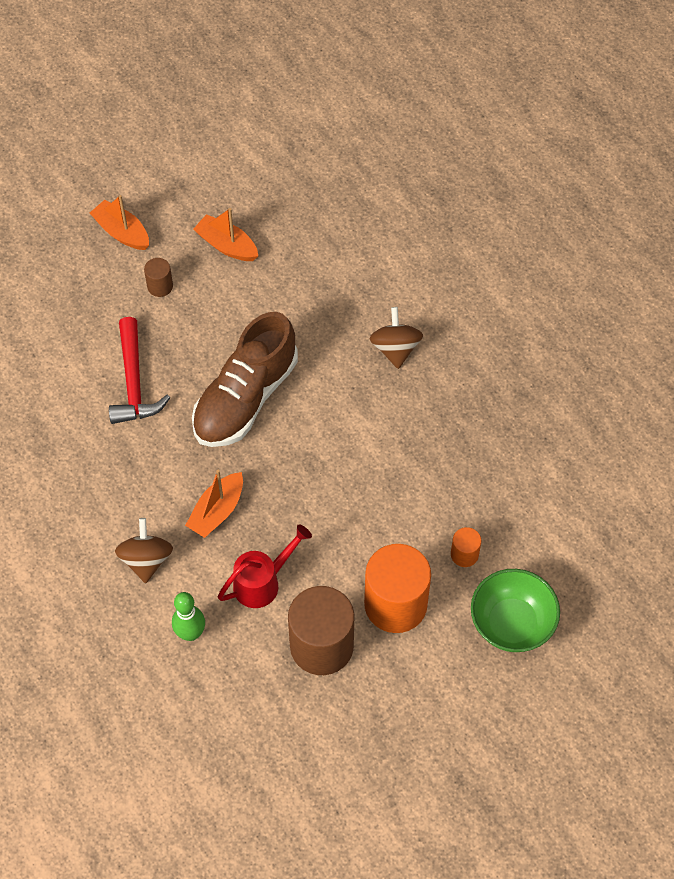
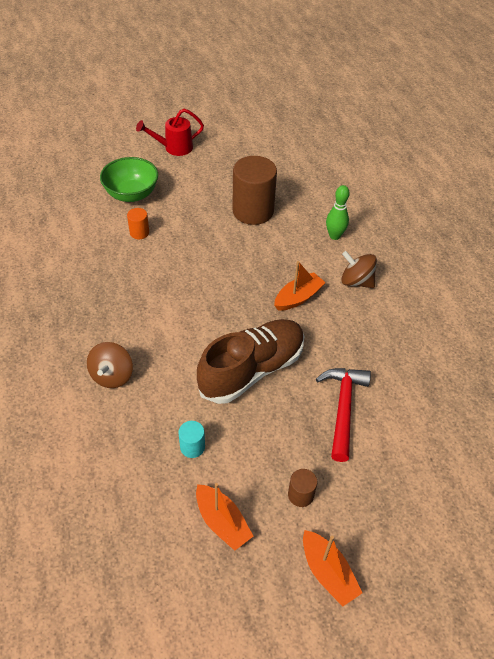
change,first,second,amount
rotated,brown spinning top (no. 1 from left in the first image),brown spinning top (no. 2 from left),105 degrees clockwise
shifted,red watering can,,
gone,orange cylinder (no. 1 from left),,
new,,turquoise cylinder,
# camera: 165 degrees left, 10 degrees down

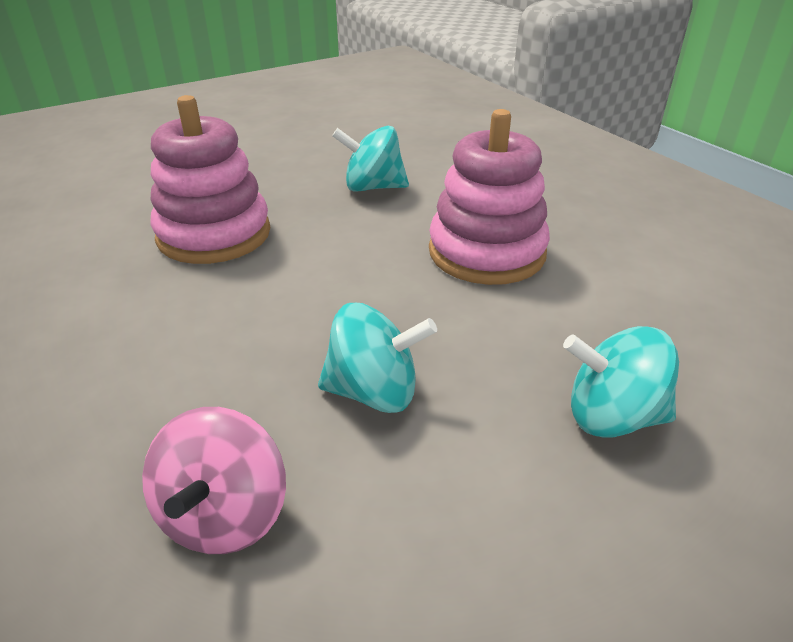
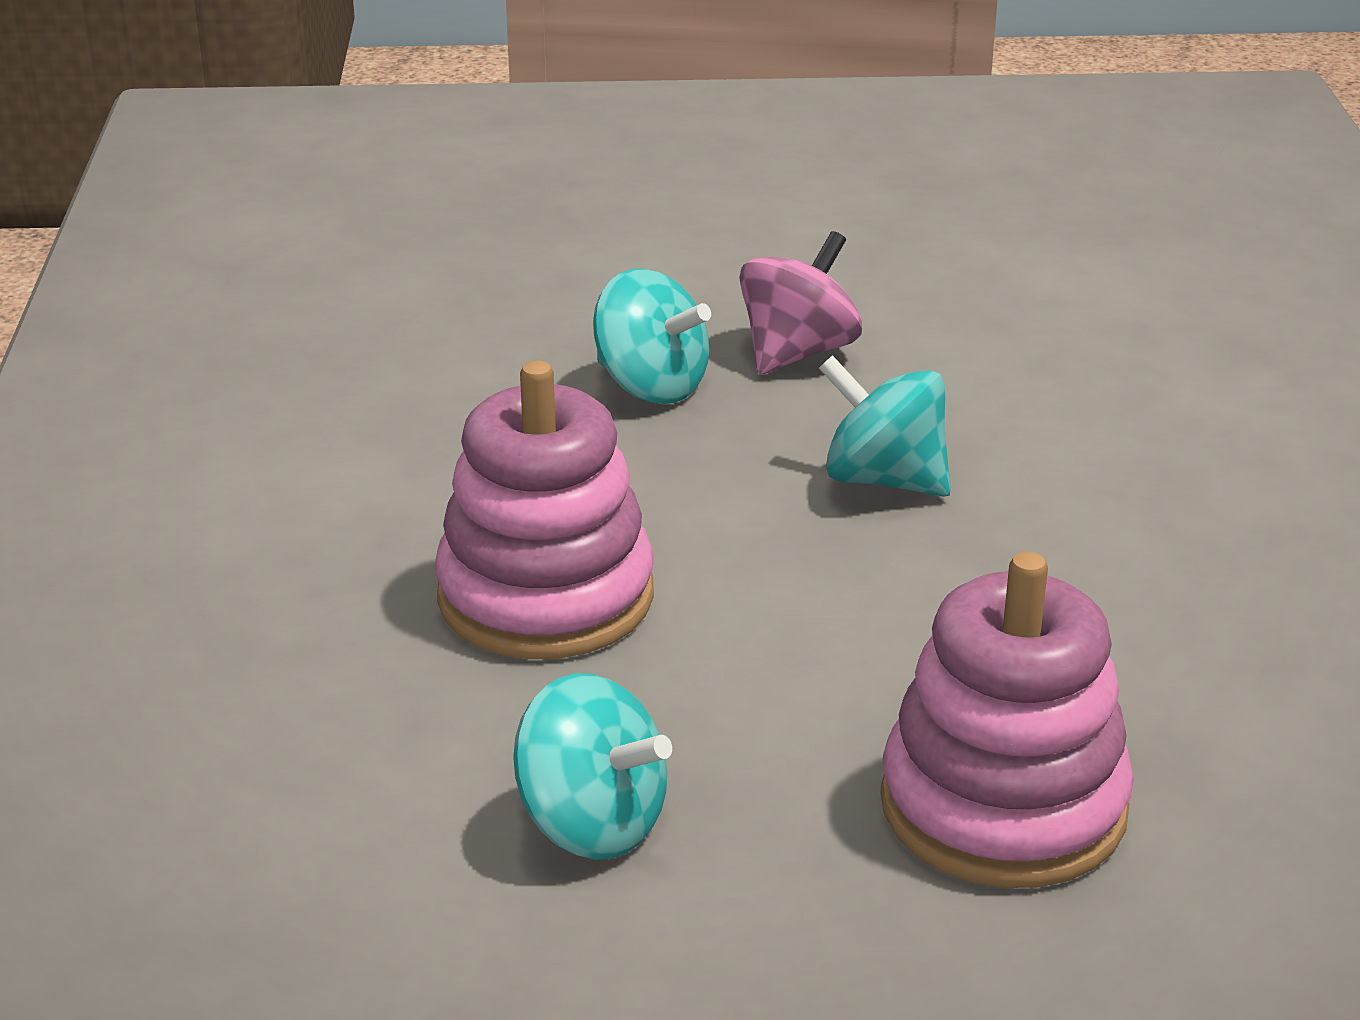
change,first,second,amount
shifted,pink spinning top,,
# camera: 150 degrees left, 5 degrees down

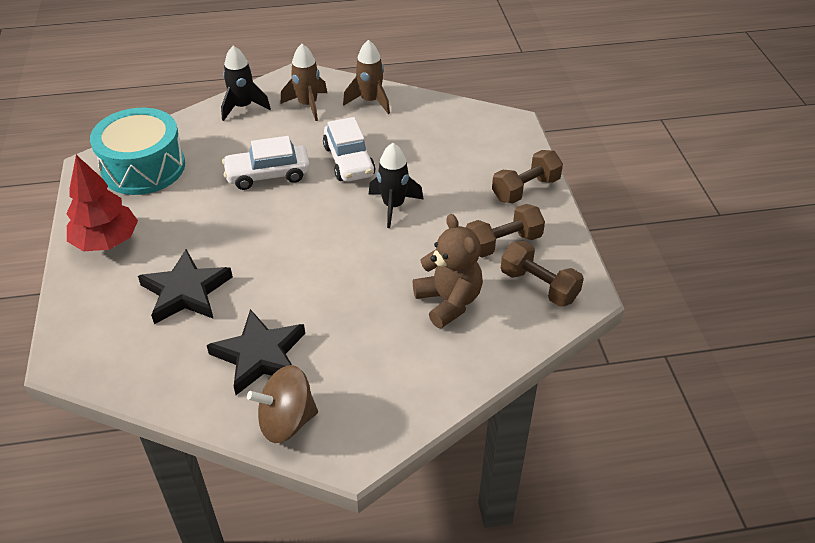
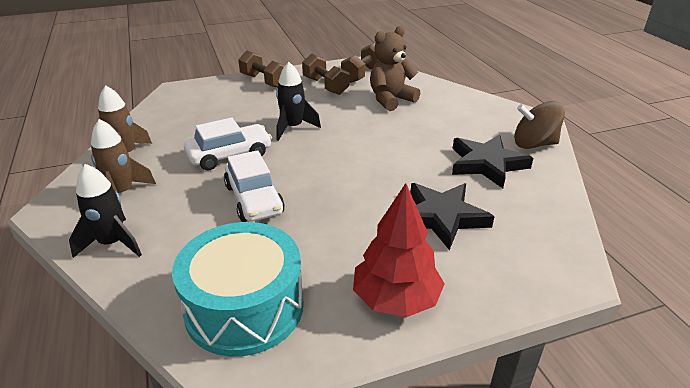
change,first,second,amount
rotated,brown spinning top,,120 degrees clockwise
# camera: 100 degrees left, 10 degrees down

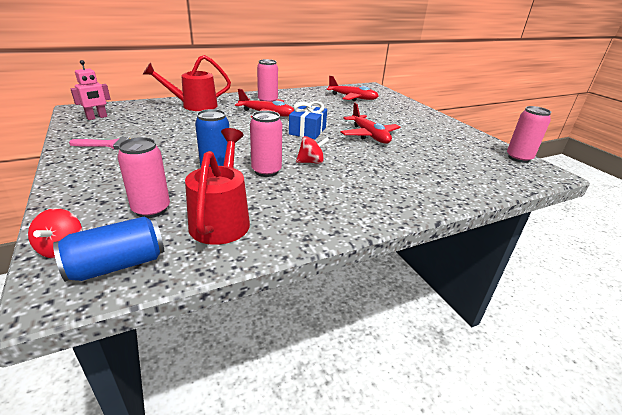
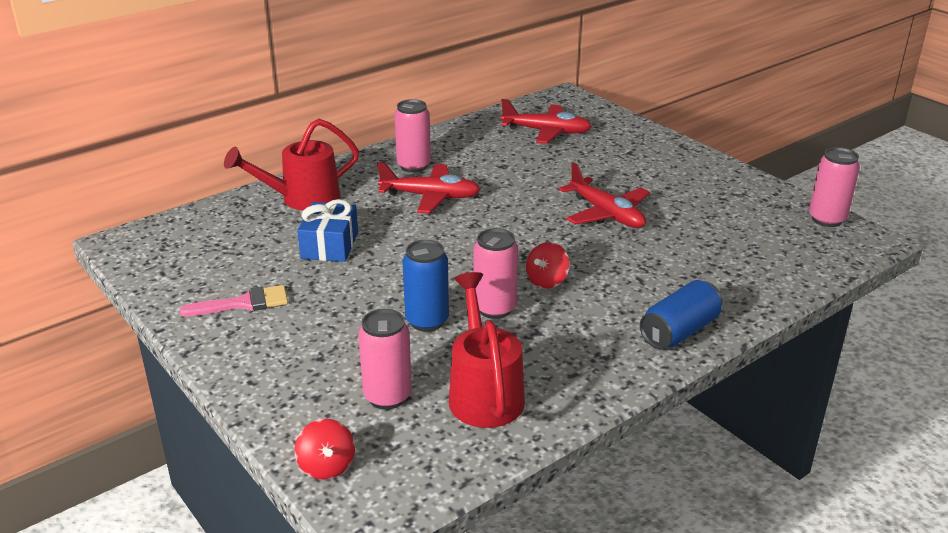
change,first,second,amount
gone,pink robot,,
shifted,blue gift,,
rotated,red spinning top (no. 2 from left),,150 degrees clockwise
shifted,blue can (no. 1 from left in the first image),blue can (no. 2 from left),
# camera: 10 degrees left, 0 degrees up

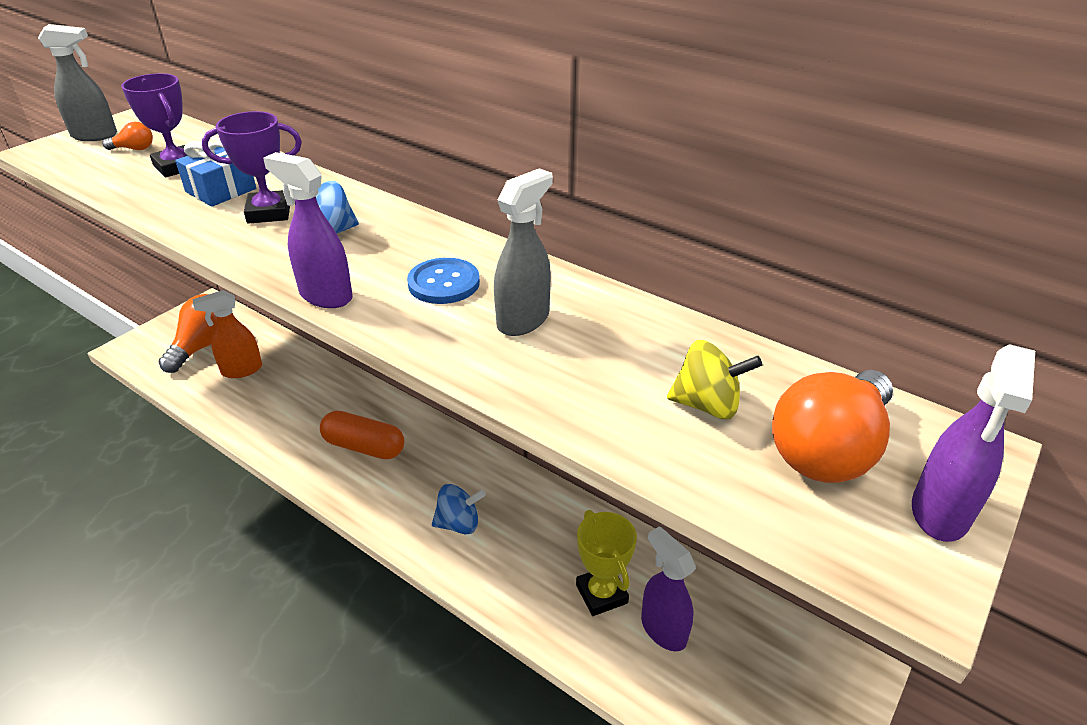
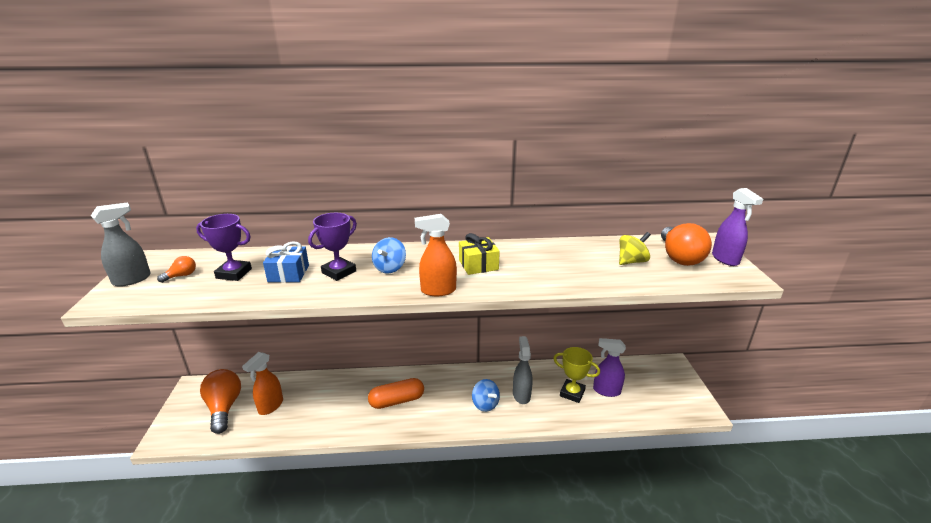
change,first,second,amount
repainted,purple spray bottle (no. 1 from left),orange spray bottle (no. 2 from left),
shifted,grey spray bottle (no. 2 from left),,
swapped,blue button,yellow gift,
rotated,blue spinning top (no. 2 from left),,105 degrees clockwise
# camera: 40 degrees left, 10 degrees down

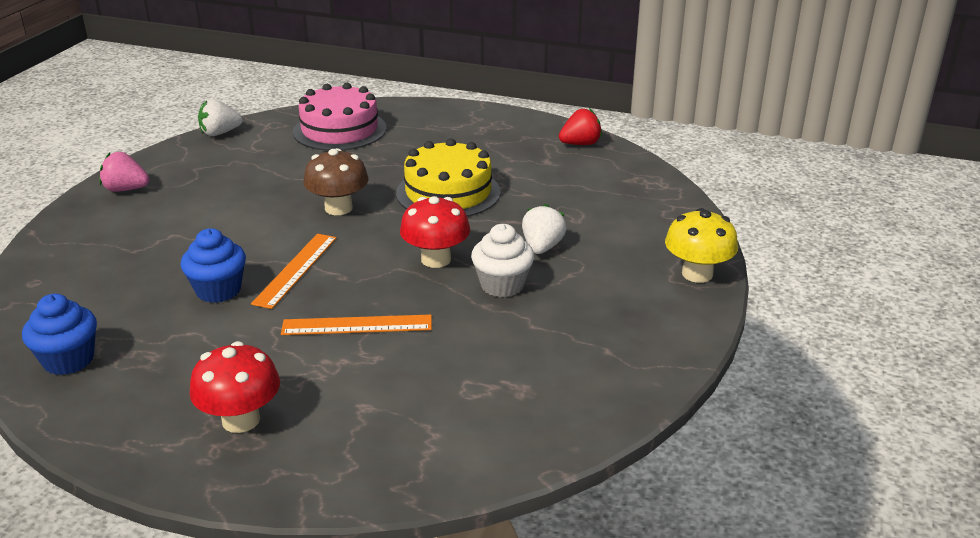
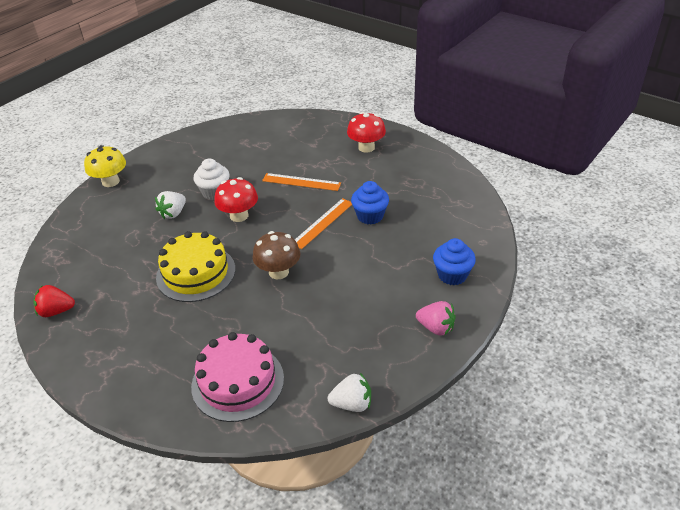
change,first,second,amount
shifted,blue cupcake (no. 1 from left in the first image),blue cupcake (no. 2 from left),
# camera: 160 degrees left, 10 degrees up

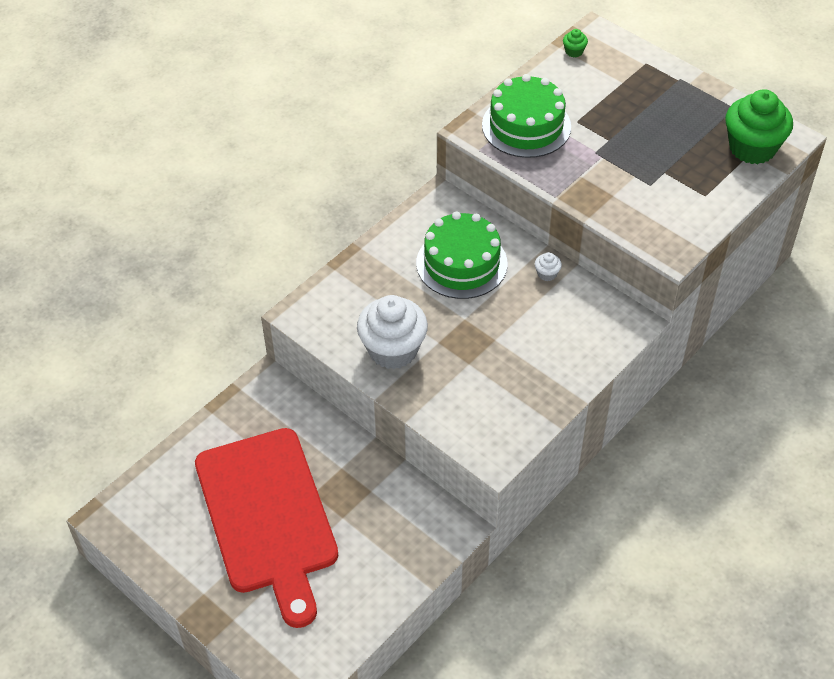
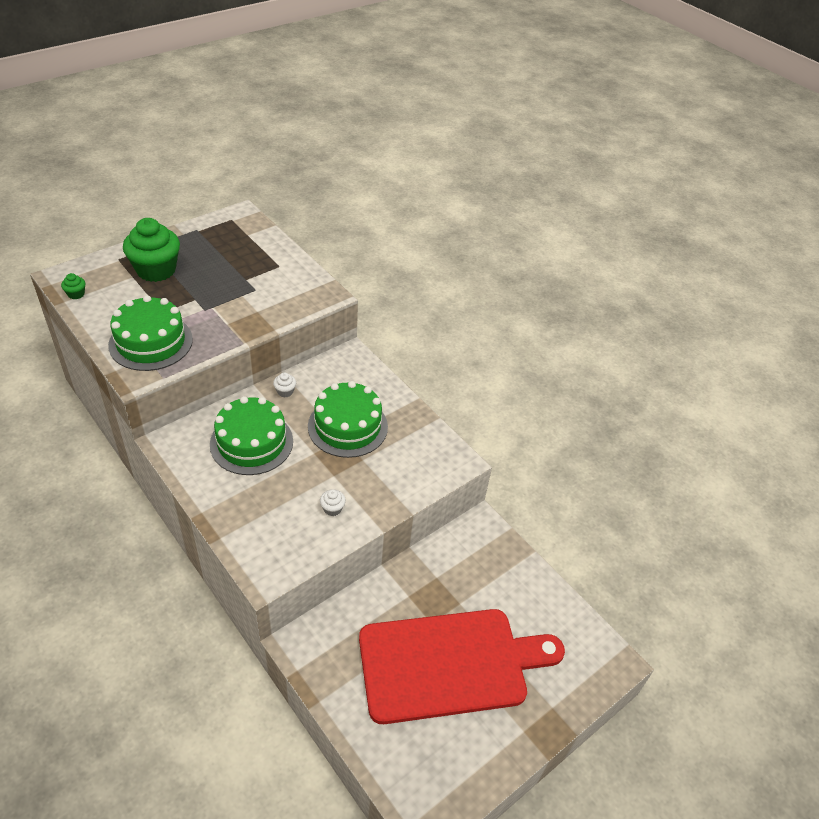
change,first,second,amount
shifted,green cupcake (no. 2 from left),,
scaled,white cupcake (no. 1 from left in the first image),white cupcake (no. 2 from left),x0.40
new,,green cake (no. 3 from left),
# camera: 85 degrees left, 5 degrees down

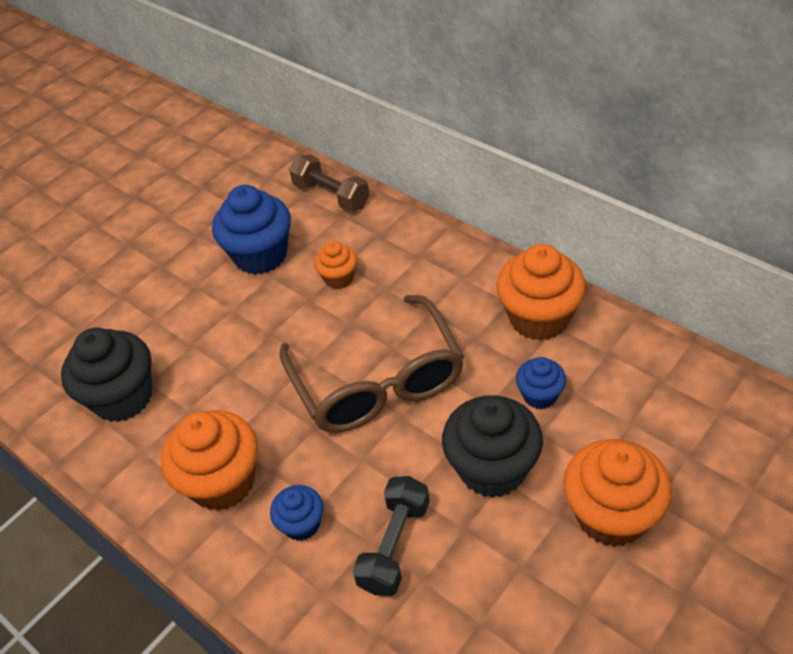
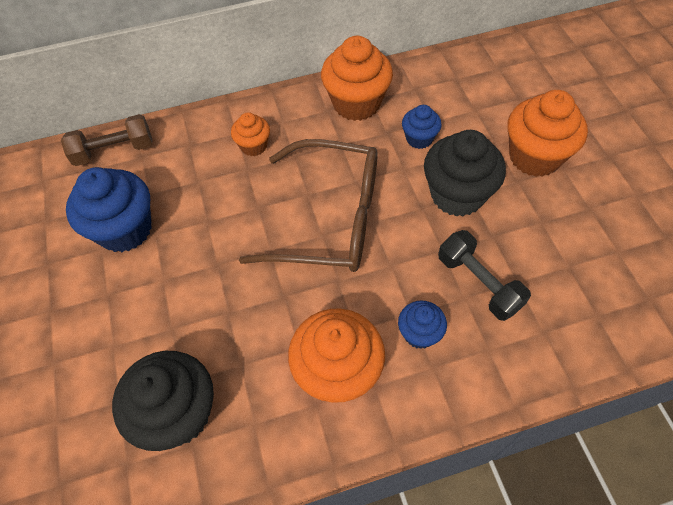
change,first,second,amount
shifted,orange cupcake (no. 2 from left in the first image),orange cupcake (no. 1 from left),
# camera: 60 degrees left, 10 degrees up

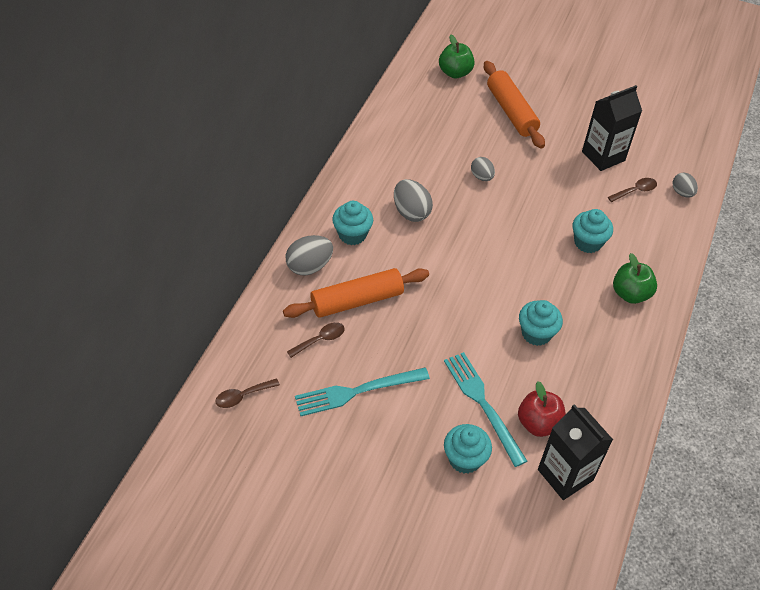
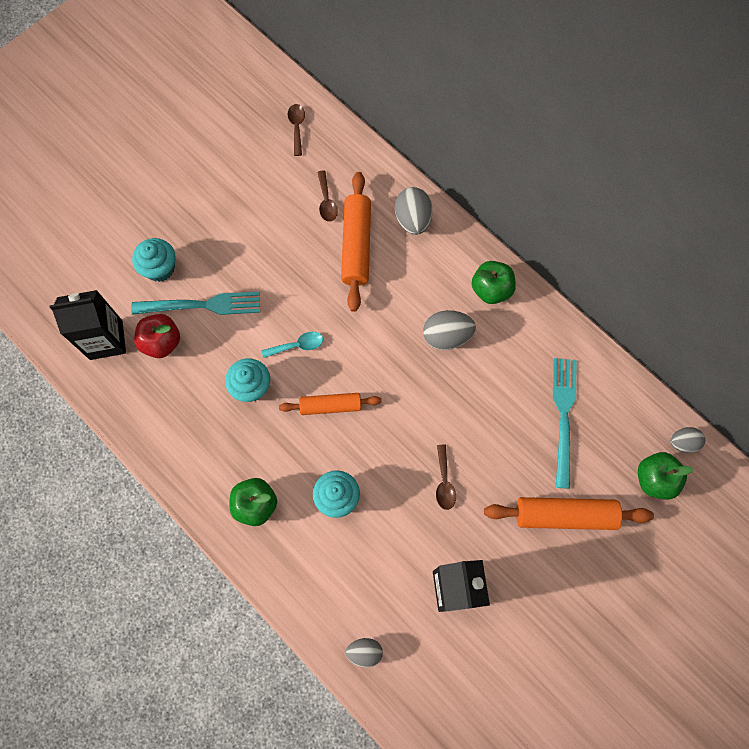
change,first,second,amount
shifted,grey egg (no. 3 from left in the first image),grey egg (no. 4 from left),
shifted,brown spoon (no. 3 from left),,
gone,turquoise cupcake (no. 1 from left),,
shifted,turquoise fork (no. 1 from left in the first image),turquoise fork (no. 2 from left),
new,,green apple (no. 2 from left),
new,,turquoise spoon,
new,,orange rolling pin (no. 1 from left),
# camera: 115 degrees right, 20 degrees up

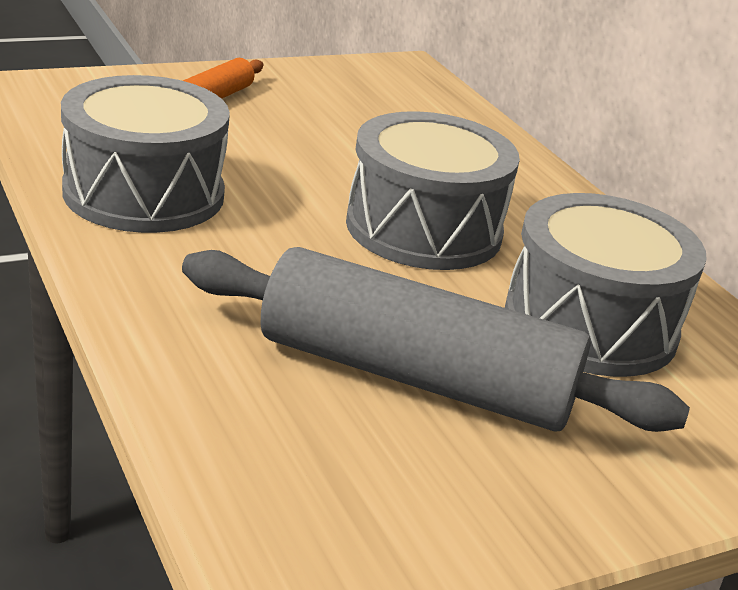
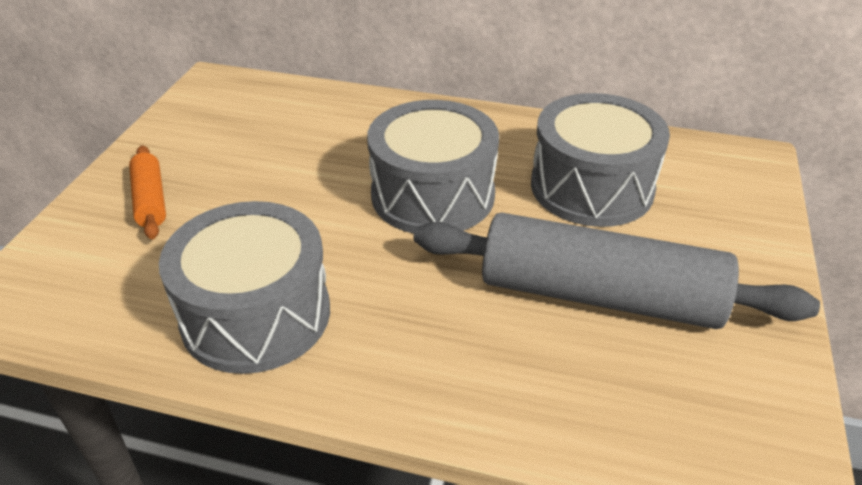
change,first,second,amount
rotated,grey rolling pin,,45 degrees clockwise
# camera: 45 degrees left, 10 degrees up

